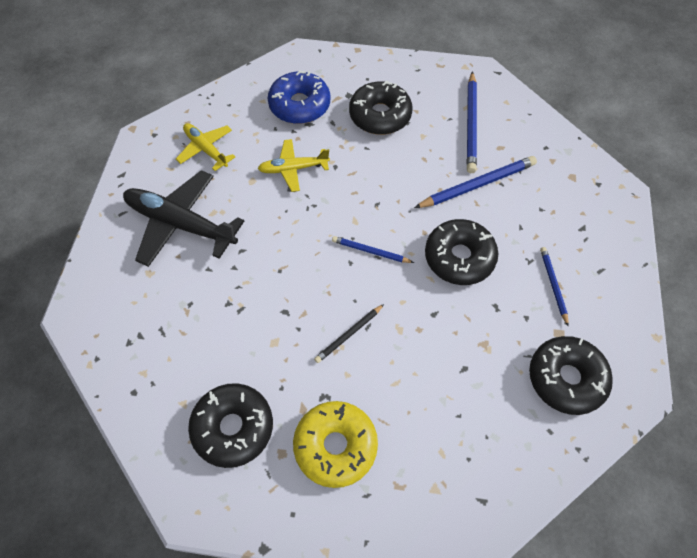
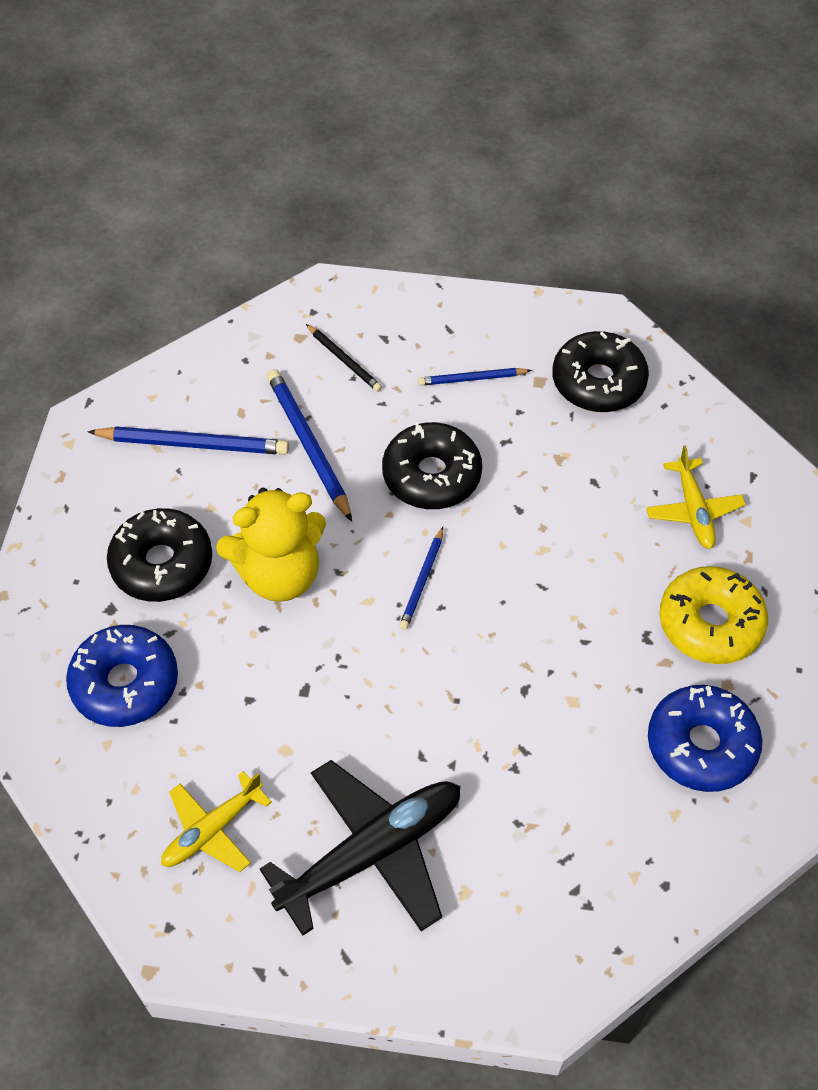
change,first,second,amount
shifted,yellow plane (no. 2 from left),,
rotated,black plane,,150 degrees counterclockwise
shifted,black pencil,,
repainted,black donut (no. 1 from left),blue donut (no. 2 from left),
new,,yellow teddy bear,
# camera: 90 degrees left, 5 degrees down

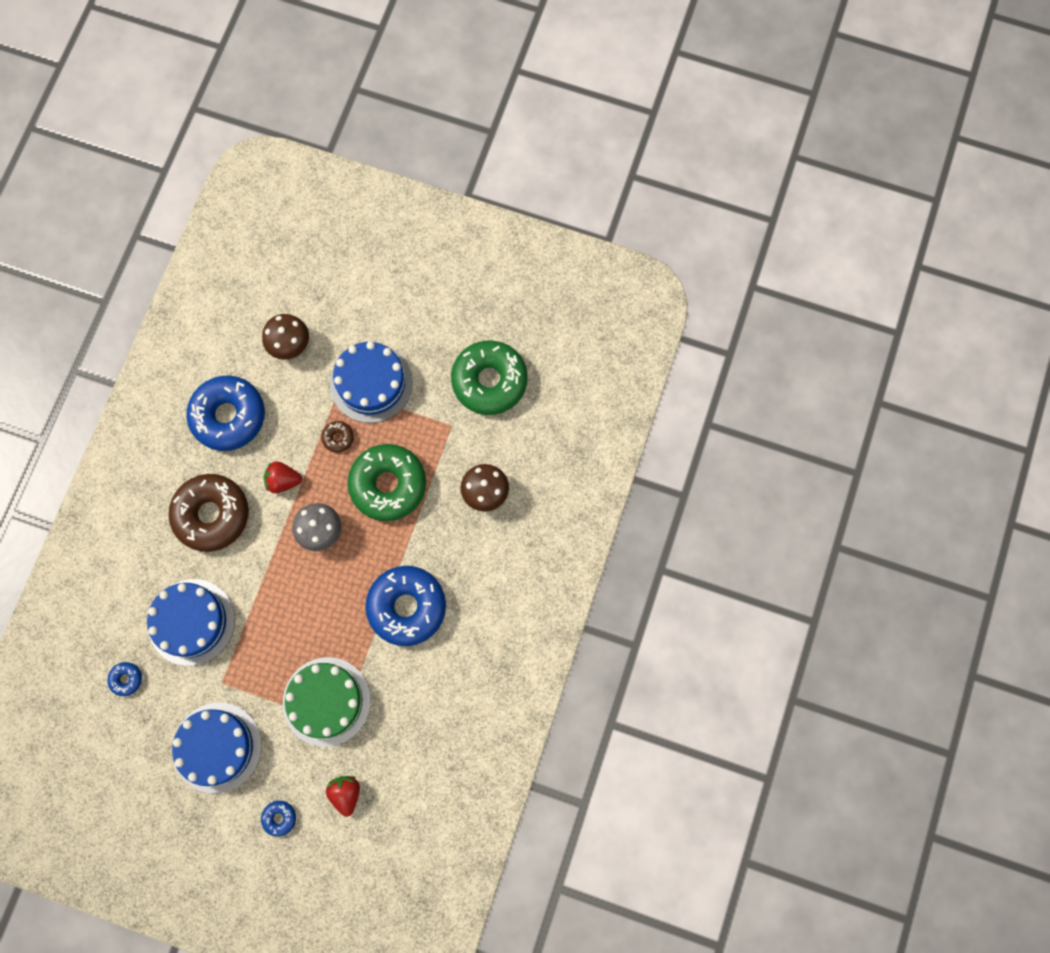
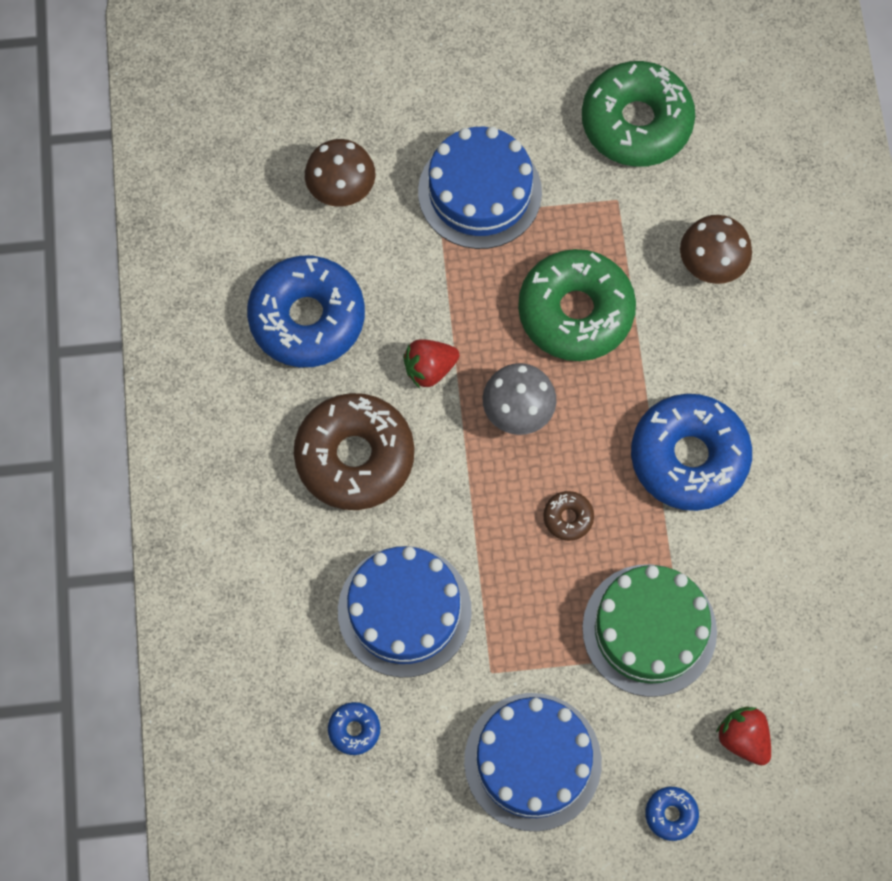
change,first,second,amount
shifted,brown donut (no. 2 from left),,
# camera: 25 degrees left, 5 degrees down

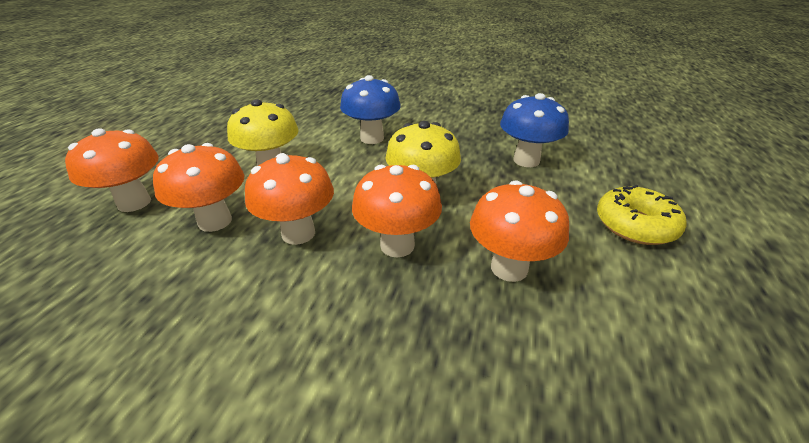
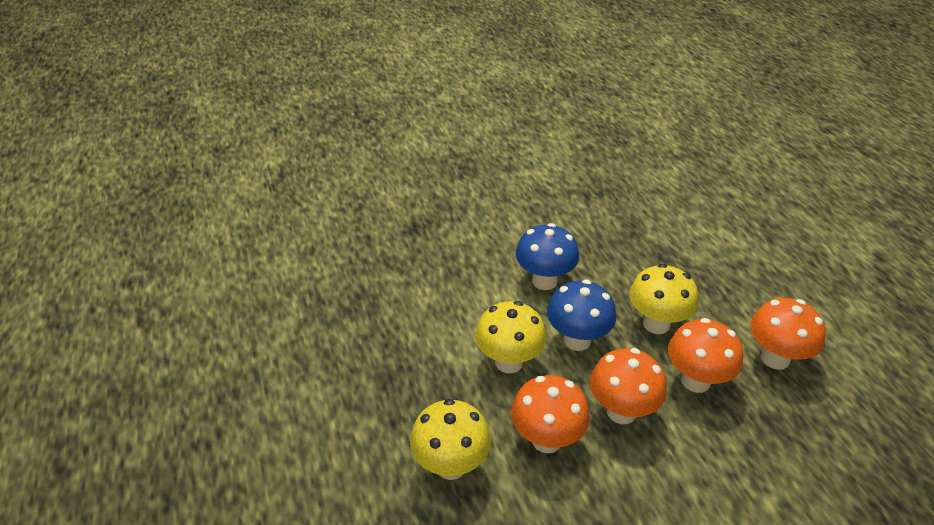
change,first,second,amount
shifted,blue mushroom (no. 2 from left),,
repainted,orange mushroom (no. 1 from left),yellow mushroom (no. 1 from left),
gone,yellow donut,,
# camera: 35 degrees left, 5 degrees up

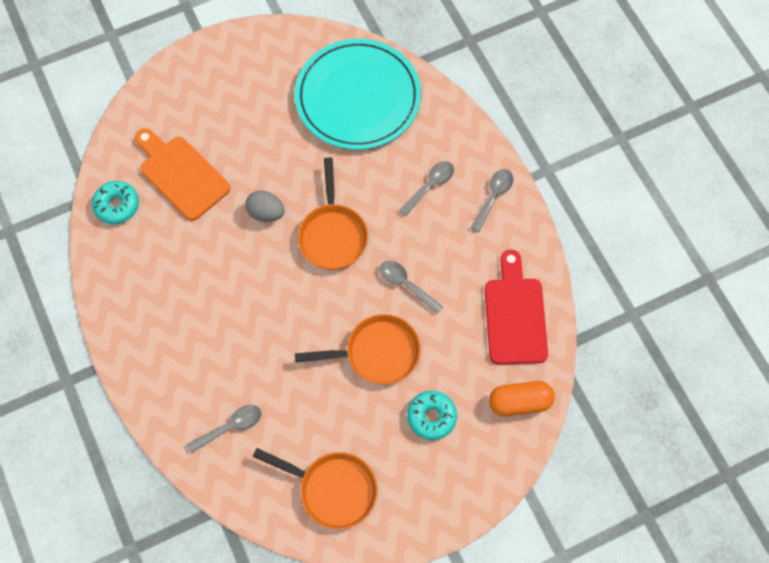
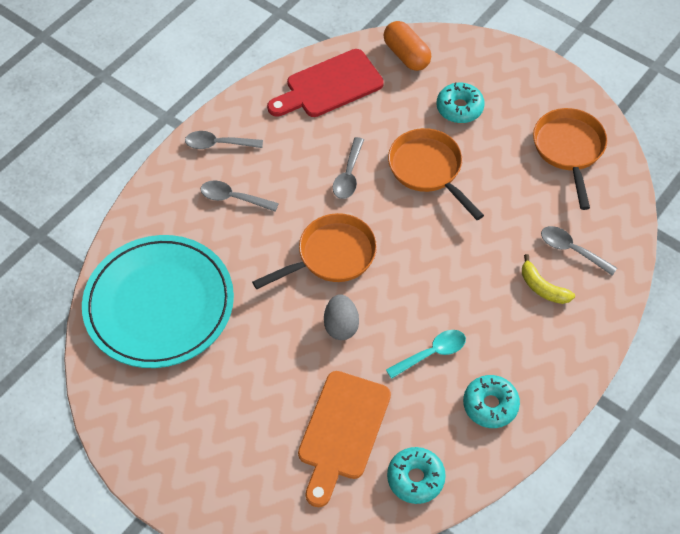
change,first,second,amount
new,,yellow banana,
new,,turquoise spoon,
new,,turquoise donut (no. 3 from left),
# camera: 115 degrees left, 10 degrees down

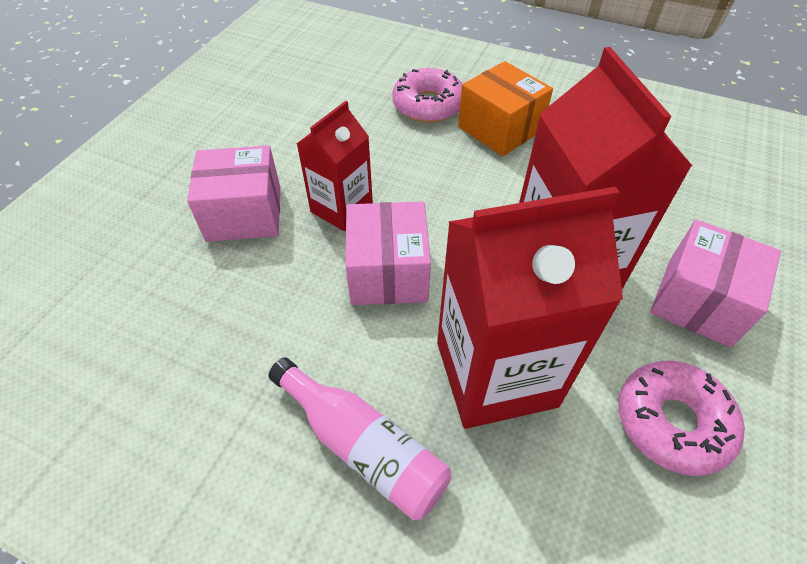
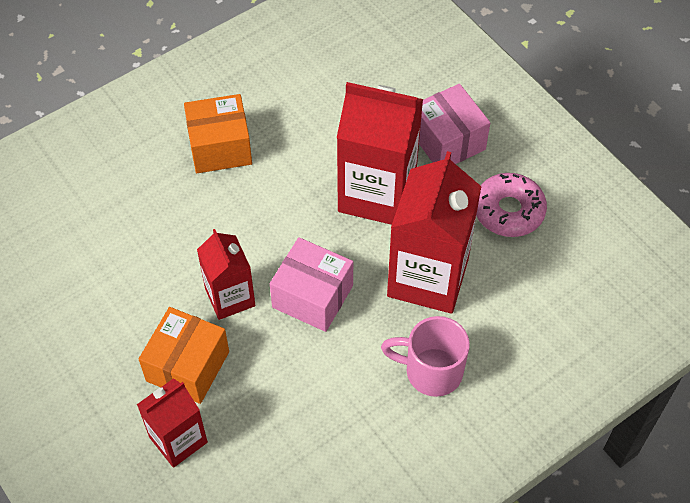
change,first,second,amount
gone,pink donut (no. 1 from left),,
repainted,pink box (no. 1 from left),orange box (no. 1 from left),
swapped,pink bottle,pink mug,
new,,red carton (no. 1 from left),
# camera: 60 degrees left, 5 degrees up

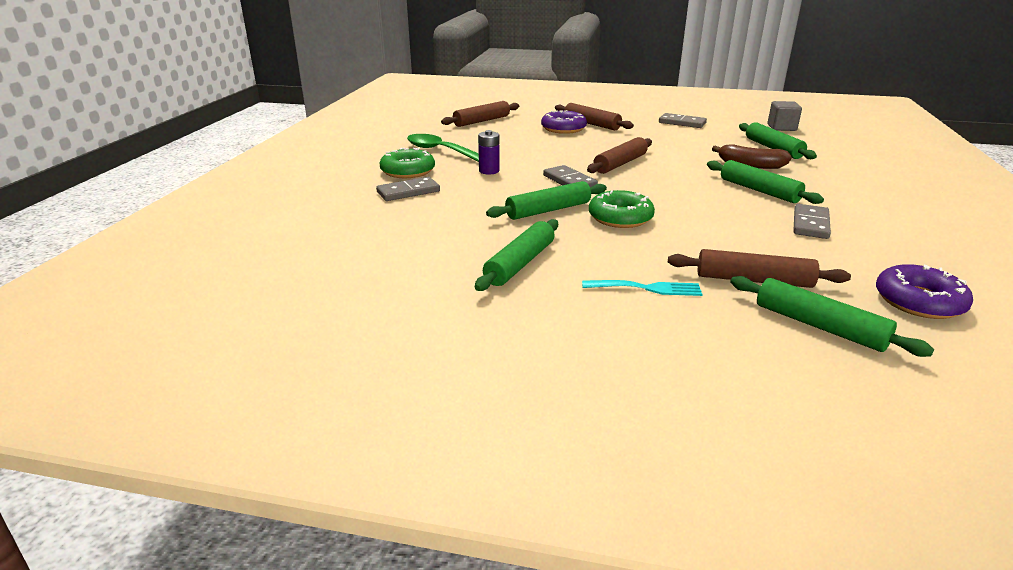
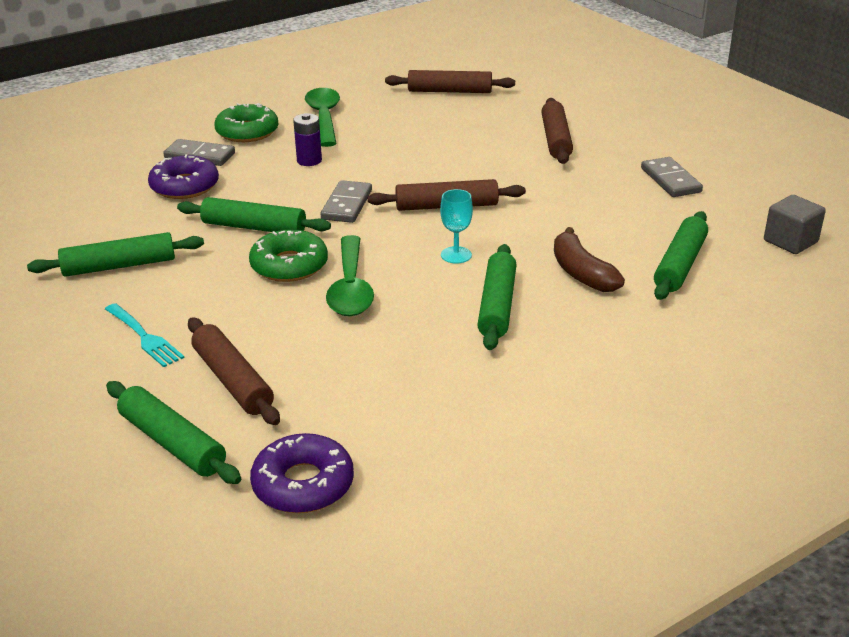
change,first,second,amount
shifted,purple donut (no. 1 from left),,
gone,grey domino (no. 4 from left),,
rotated,green rolling pin (no. 5 from left in the first image),green rolling pin (no. 2 from left),45 degrees counterclockwise
new,,turquoise goblet,
new,,green spoon (no. 2 from left),
# camera: 45 degrees right, 5 degrees up

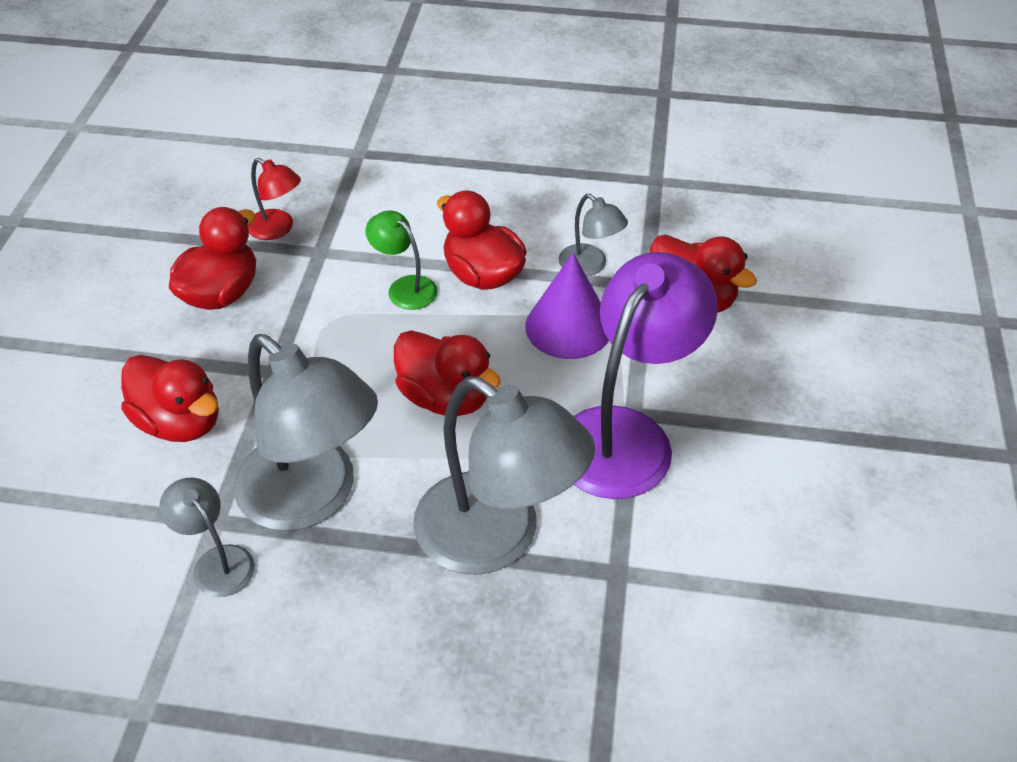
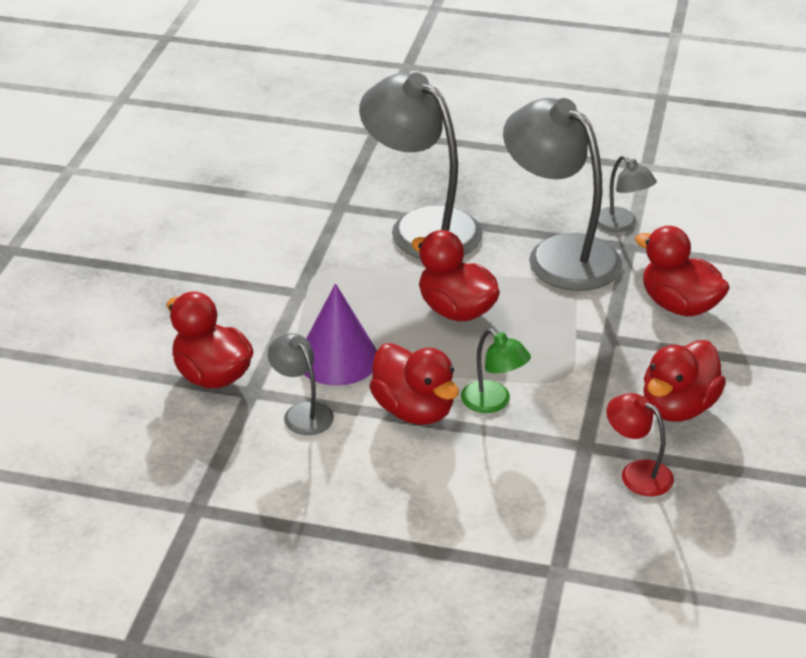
change,first,second,amount
gone,purple lamp,,
# camera: 175 degrees left, 10 degrees down

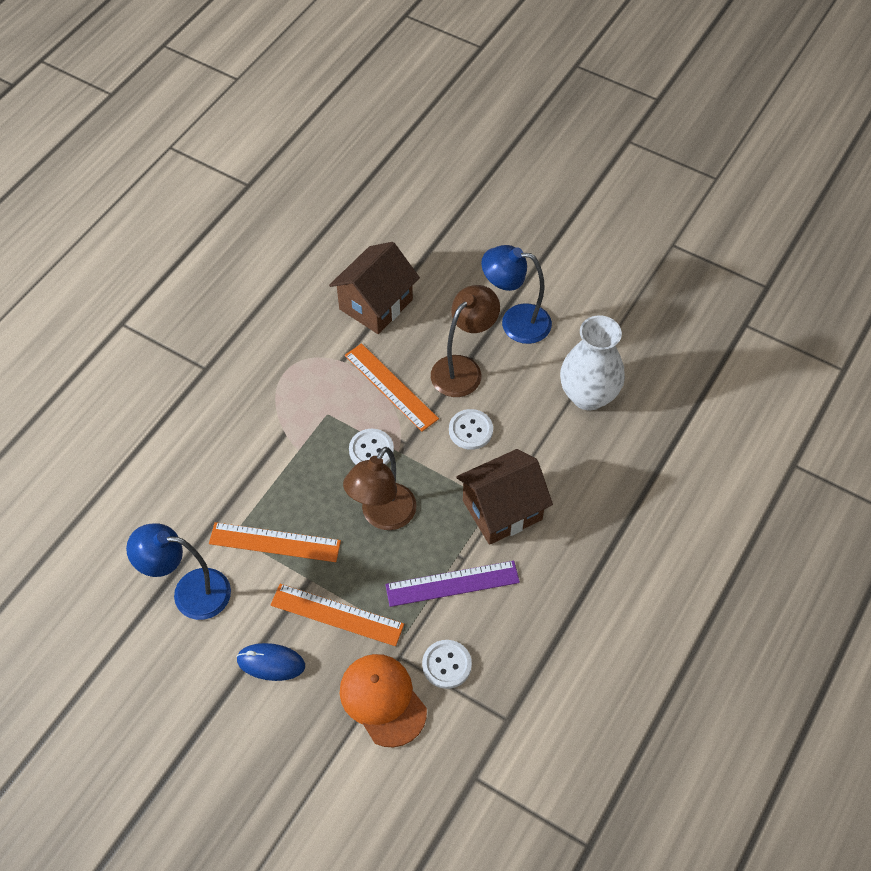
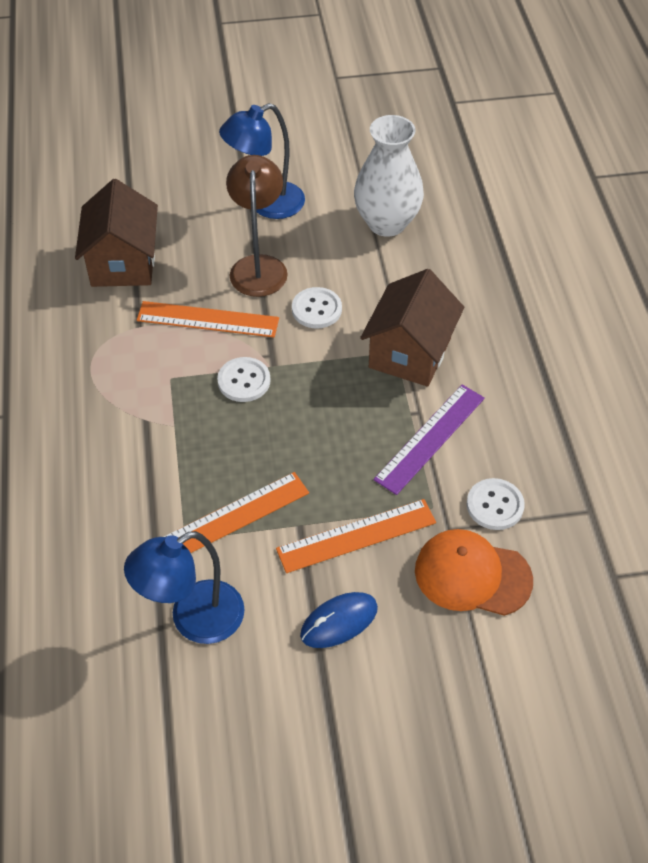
change,first,second,amount
gone,brown lamp (no. 1 from left),,
# camera: 40 degrees left, 5 degrees down

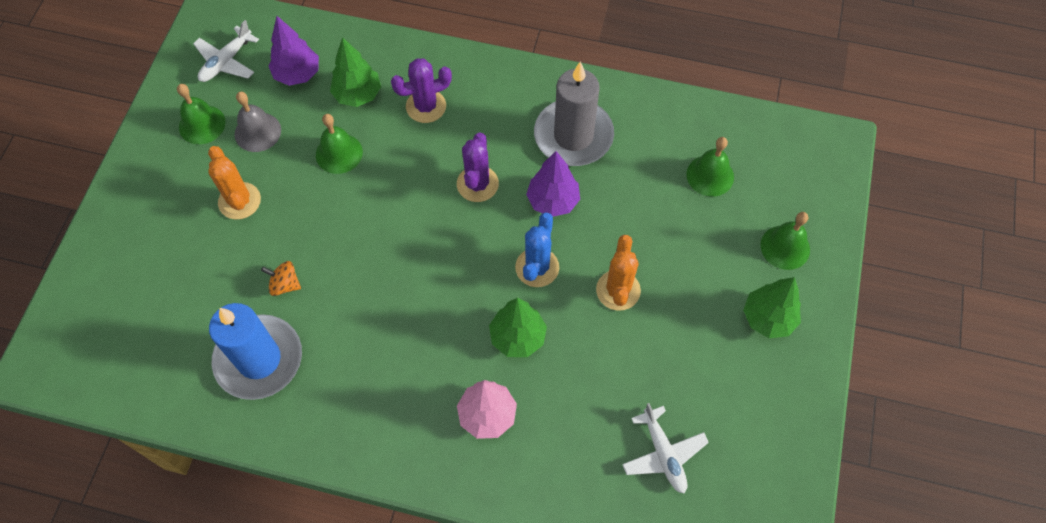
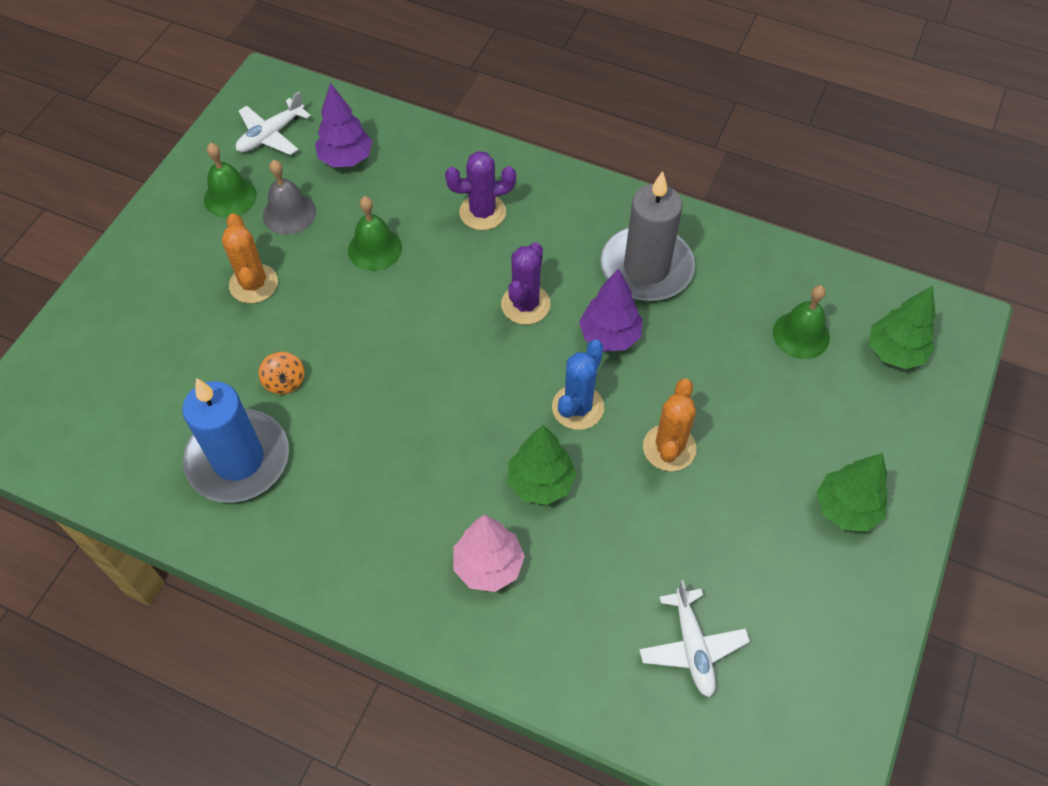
change,first,second,amount
shifted,green tree (no. 1 from left in the first image),green tree (no. 3 from left),
gone,green bell (no. 4 from left),,
rotated,orange spinning top,,135 degrees counterclockwise
# camera: 10 degrees right, 5 degrees down

